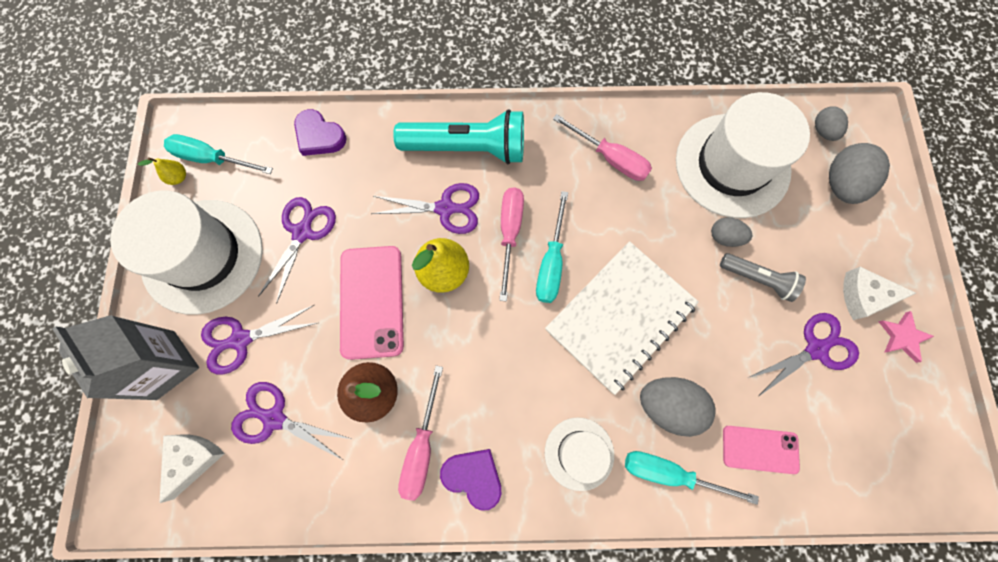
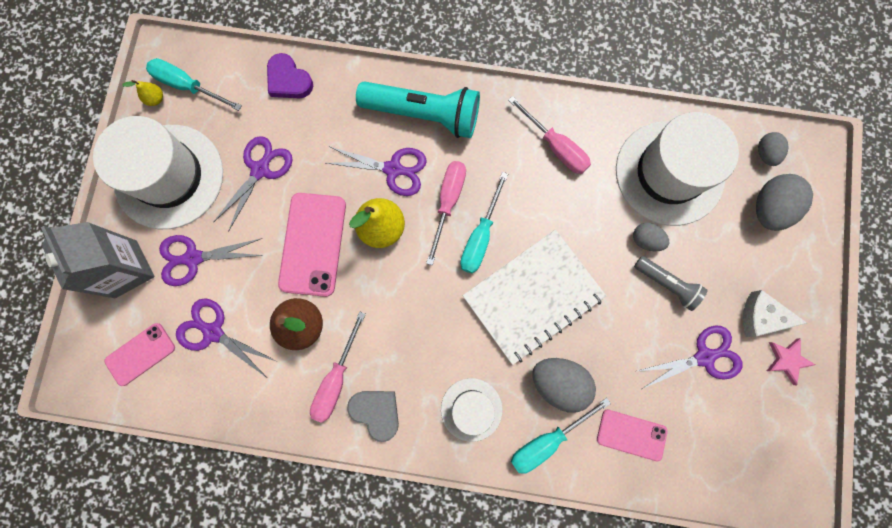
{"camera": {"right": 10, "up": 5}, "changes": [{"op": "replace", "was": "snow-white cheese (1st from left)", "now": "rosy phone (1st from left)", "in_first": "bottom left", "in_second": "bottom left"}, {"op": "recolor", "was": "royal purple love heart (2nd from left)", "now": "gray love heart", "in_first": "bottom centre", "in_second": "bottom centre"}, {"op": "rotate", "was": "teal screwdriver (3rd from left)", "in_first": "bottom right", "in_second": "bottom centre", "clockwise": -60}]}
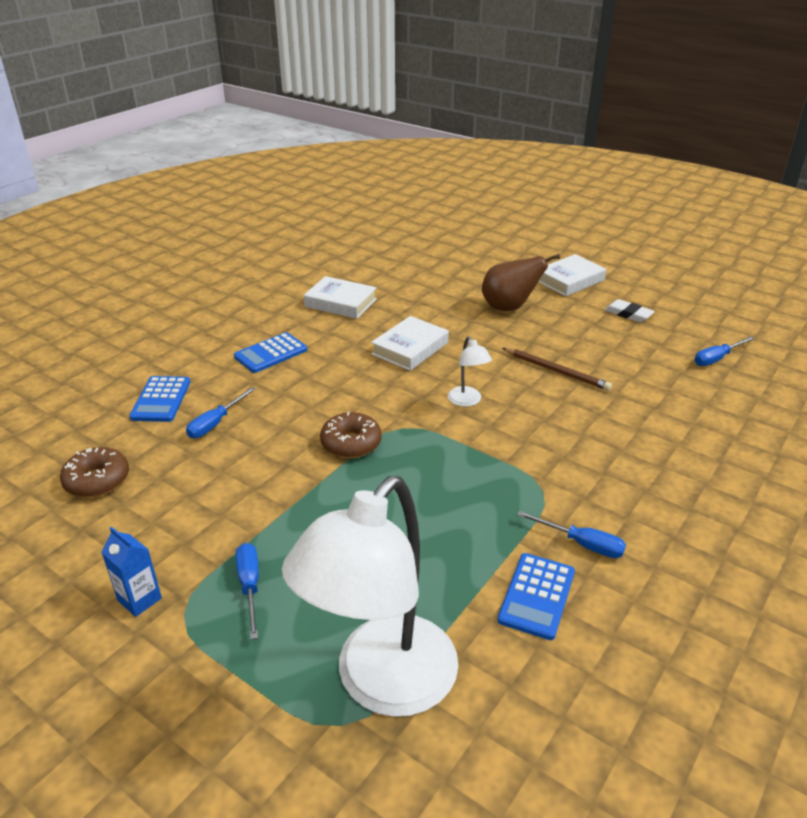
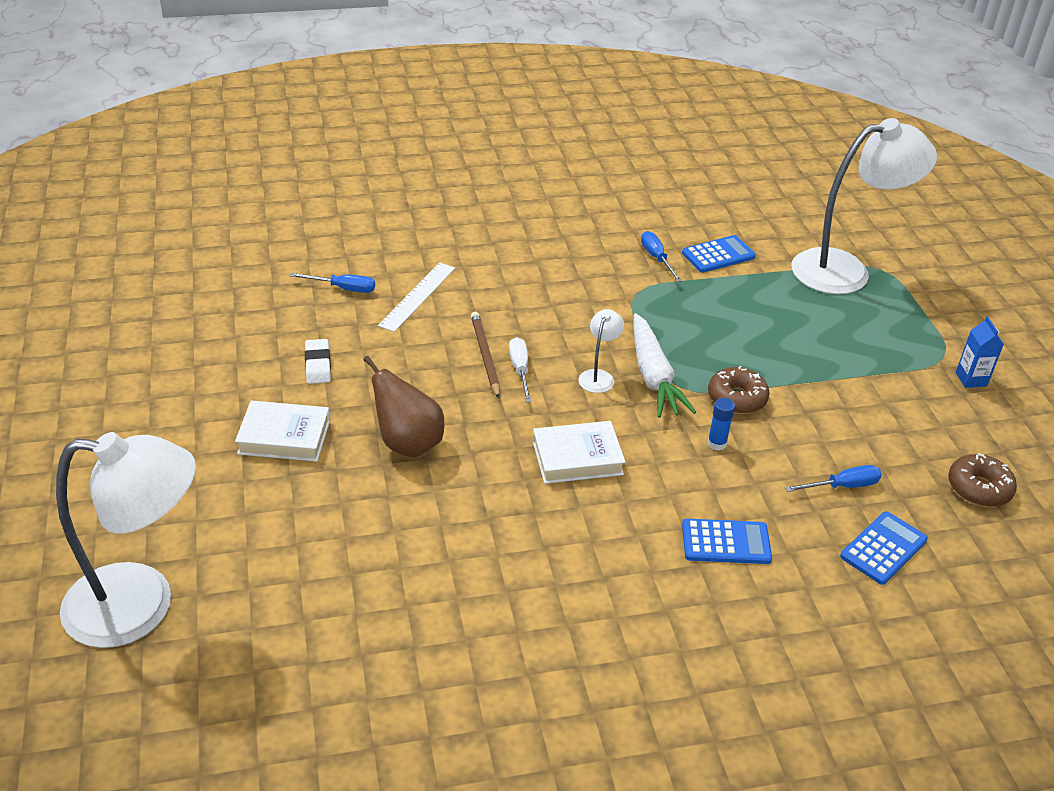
{"camera": {"right": -140, "up": 5}, "changes": [{"op": "delete", "was": "snow-white hardback (1st from left)", "in_first": "centre"}, {"op": "delete", "was": "cobalt screwdriver (2nd from left)", "in_first": "bottom left"}, {"op": "insert", "now": "snow-white straightedge", "in_second": "centre"}, {"op": "insert", "now": "snow-white carrot", "in_second": "centre"}, {"op": "insert", "now": "snow-white screwdriver", "in_second": "centre"}, {"op": "insert", "now": "cobalt glue", "in_second": "middle right"}, {"op": "insert", "now": "snow-white reading lamp (1st from left)", "in_second": "bottom left"}]}
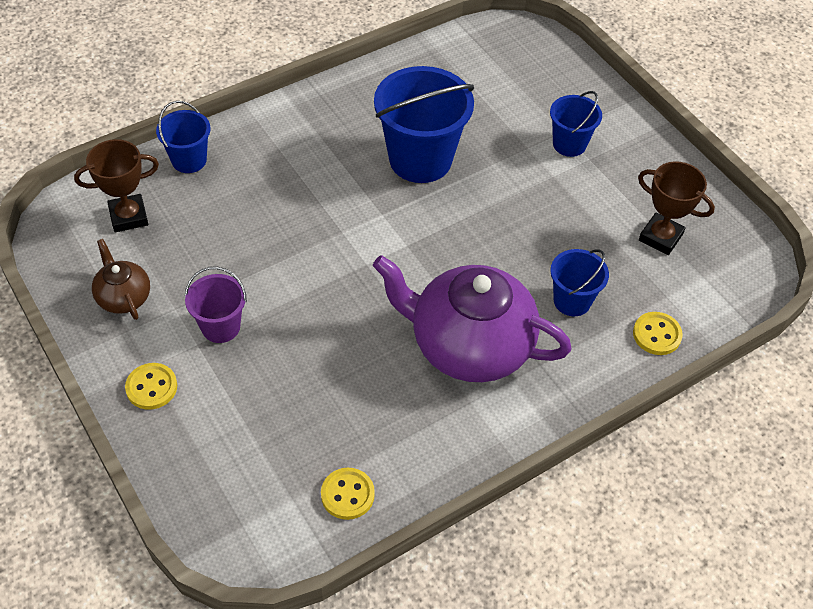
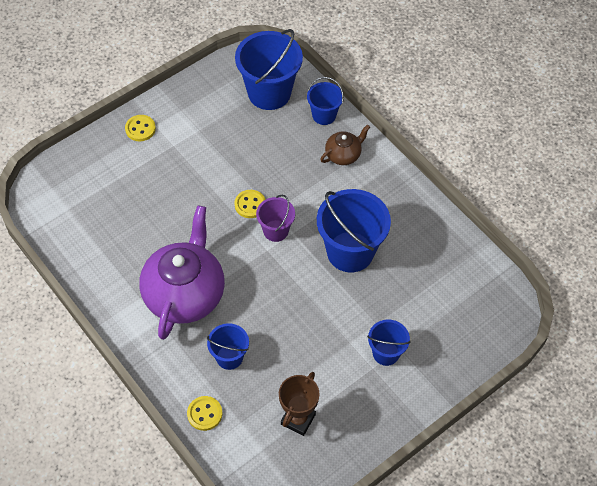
{"camera": {"right": 85, "up": 5}, "changes": [{"op": "replace", "was": "dark brown award cup (1st from left)", "now": "cobalt bucket (2nd from left)", "in_first": "top left", "in_second": "top centre"}, {"op": "move", "was": "dark brown tea pot", "in_first": "middle left", "in_second": "top centre"}, {"op": "move", "was": "royal purple bucket", "in_first": "middle left", "in_second": "centre"}, {"op": "move", "was": "golden button (2nd from left in the first image)", "now": "golden button (3rd from left)", "in_first": "bottom centre", "in_second": "centre"}]}
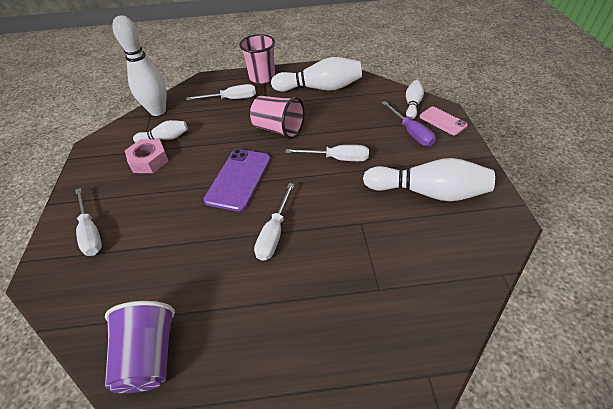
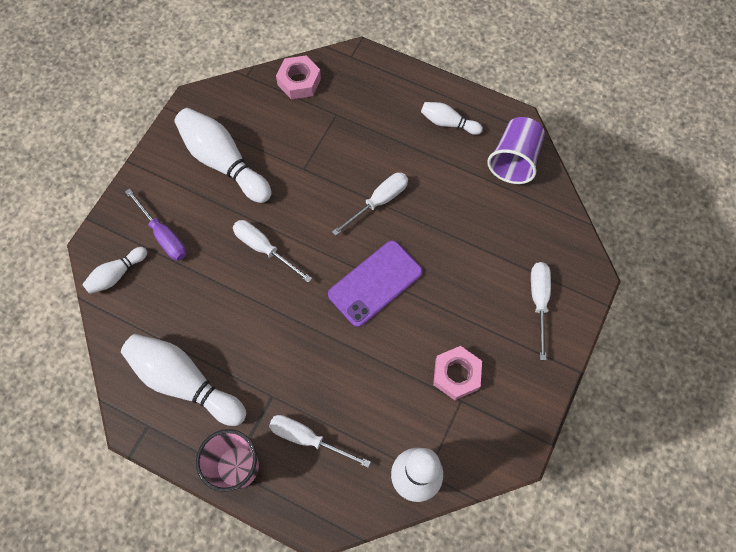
{"camera": {"right": -150, "up": 20}, "changes": [{"op": "delete", "was": "rosy cup (2nd from left)", "in_first": "top centre"}, {"op": "rotate", "was": "royal purple screwdriver", "in_first": "top centre", "in_second": "middle left", "clockwise": 135}, {"op": "delete", "was": "rosy phone", "in_first": "top right"}, {"op": "move", "was": "snow-white bowling pin (2nd from left in the first image)", "now": "snow-white bowling pin (5th from left)", "in_first": "top left", "in_second": "top centre"}, {"op": "insert", "now": "rosy hexagon nut (1st from left)", "in_second": "top centre"}]}
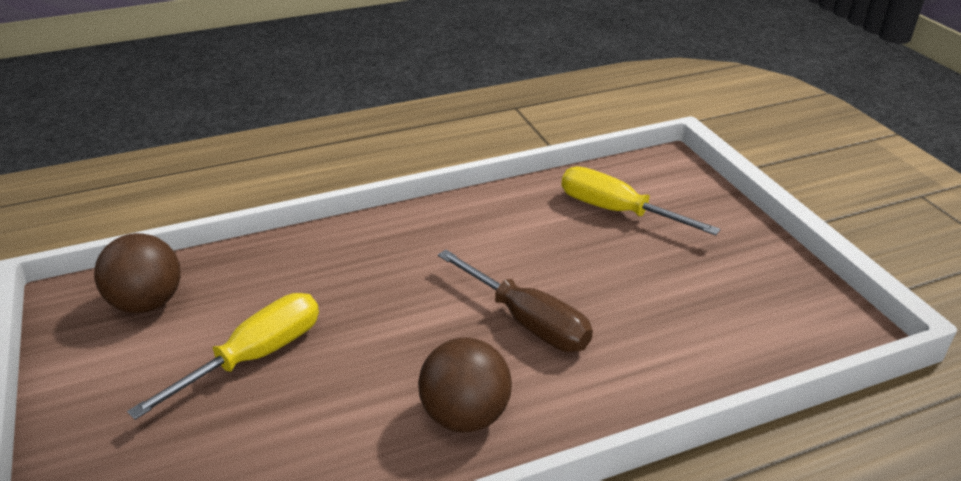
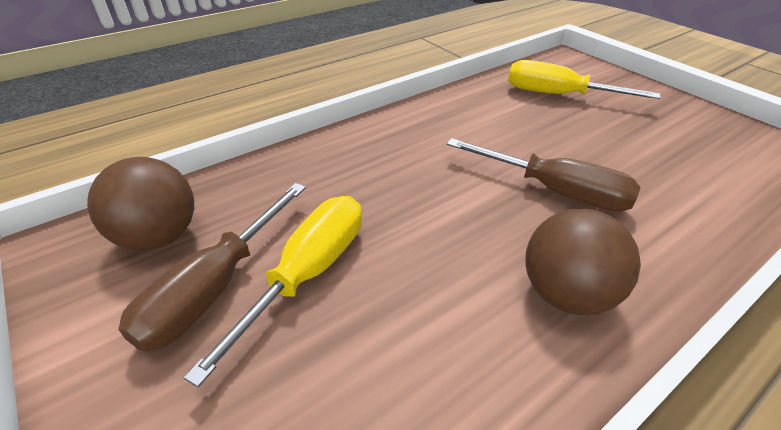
{"camera": {"right": -15, "up": 5}, "changes": [{"op": "insert", "now": "dark brown screwdriver (1st from left)", "in_second": "middle left"}]}
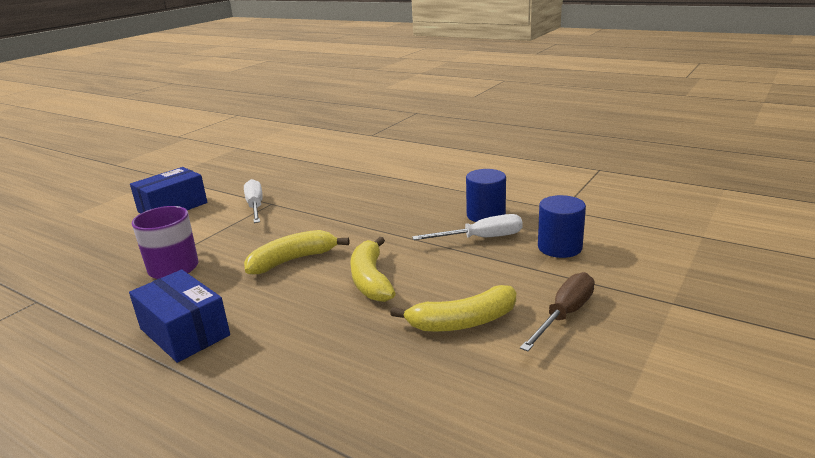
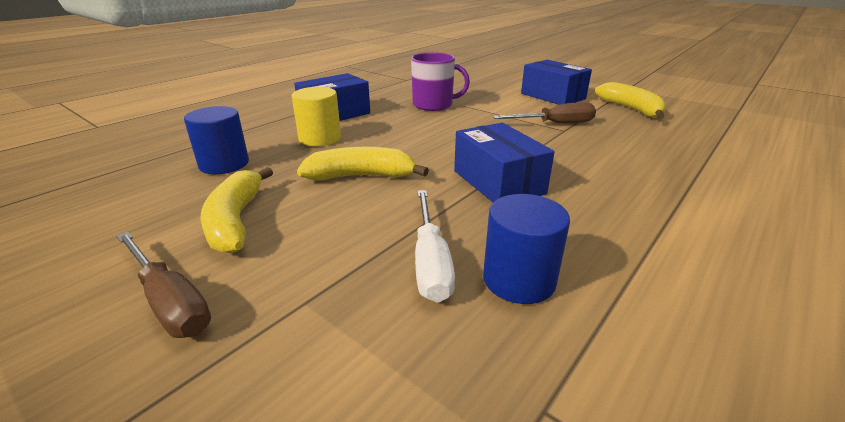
{"camera": {"right": 95, "up": 5}, "changes": [{"op": "recolor", "was": "snow-white screwdriver (1st from left)", "now": "dark brown screwdriver (2nd from left)", "in_first": "middle left", "in_second": "top centre"}, {"op": "move", "was": "cobalt cylinder (2nd from left in the first image)", "now": "cobalt cylinder (1st from left)", "in_first": "middle right", "in_second": "top left"}, {"op": "move", "was": "golden toy banana (1st from left in the first image)", "now": "golden toy banana (3rd from left)", "in_first": "centre", "in_second": "top right"}, {"op": "insert", "now": "golden cylinder", "in_second": "top centre"}, {"op": "insert", "now": "cobalt parcel (2nd from left)", "in_second": "centre"}]}
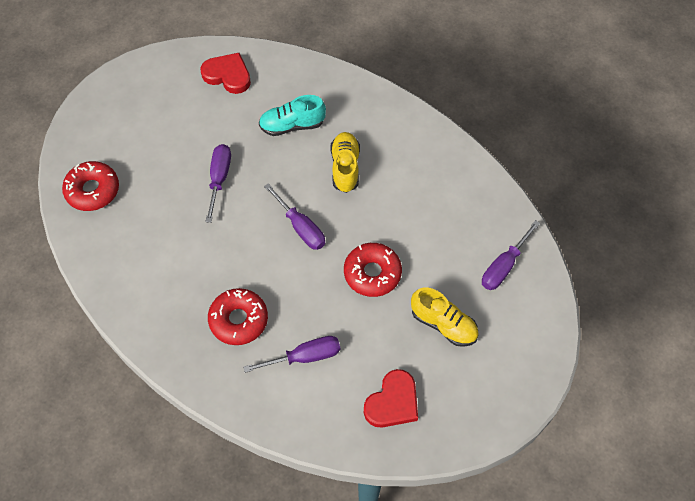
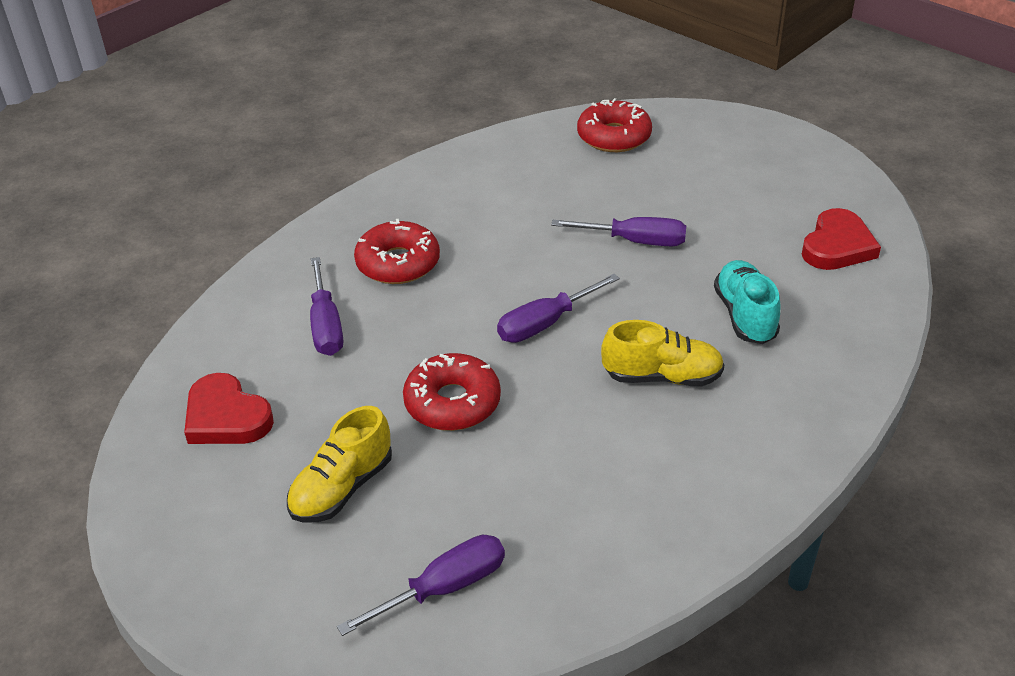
{"camera": {"right": 95, "up": -20}, "changes": [{"op": "rotate", "was": "royal purple screwdriver (4th from left in the first image)", "in_first": "middle right", "in_second": "bottom centre", "clockwise": 105}]}
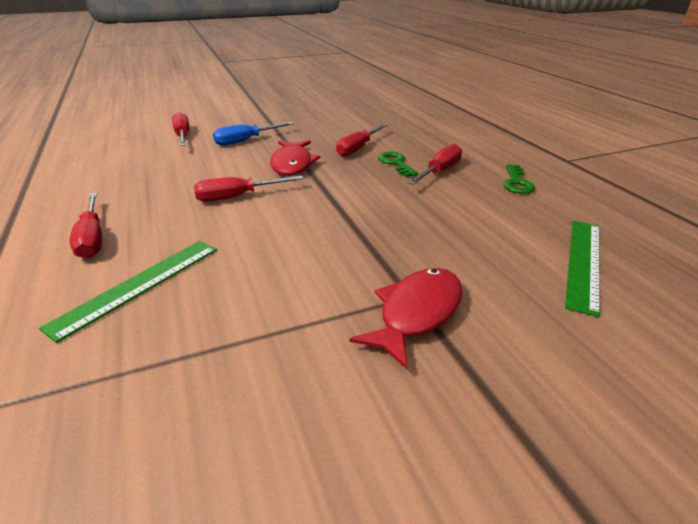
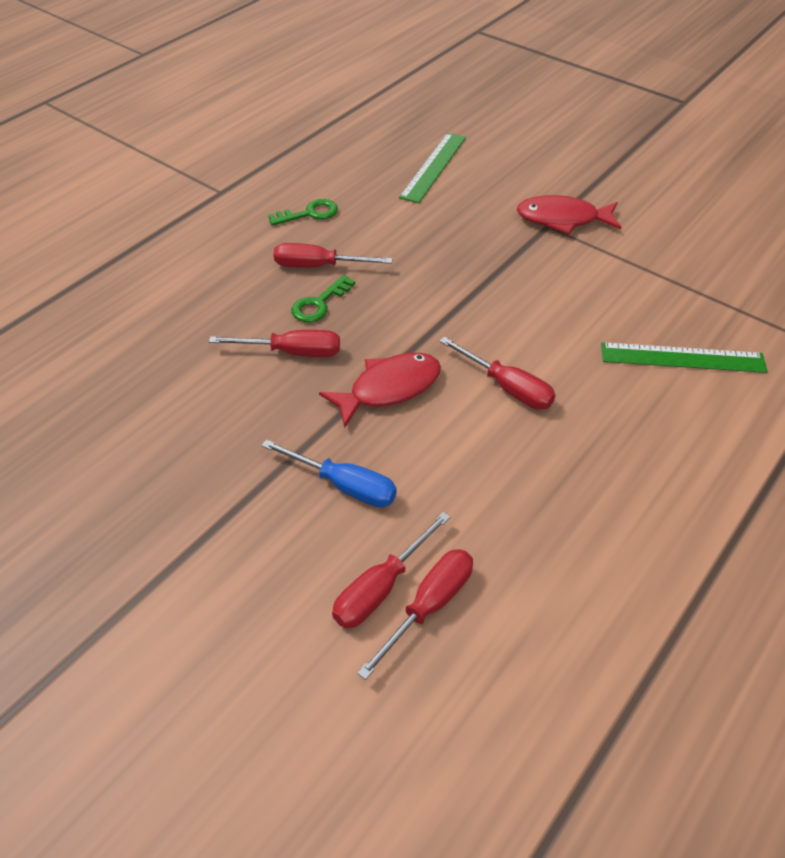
{"camera": {"right": -120, "up": 15}, "changes": [{"op": "move", "was": "scarlet screwdriver (1st from left in the first image)", "now": "scarlet screwdriver (4th from left)", "in_first": "middle left", "in_second": "bottom centre"}, {"op": "rotate", "was": "emerald straightedge (2nd from left in the first image)", "in_first": "middle right", "in_second": "top centre", "clockwise": -60}]}
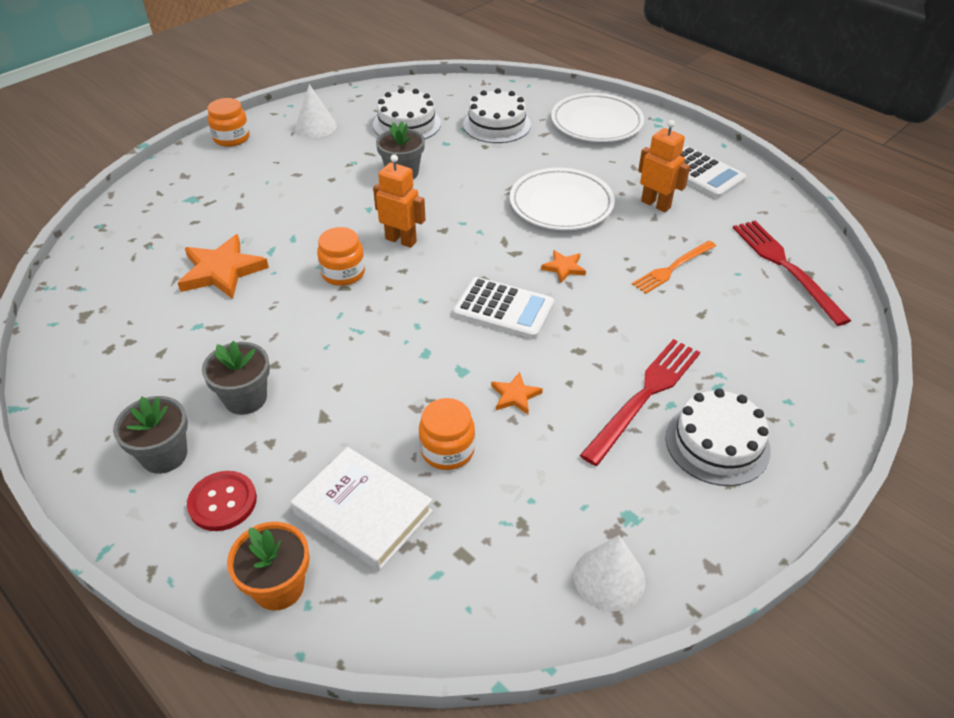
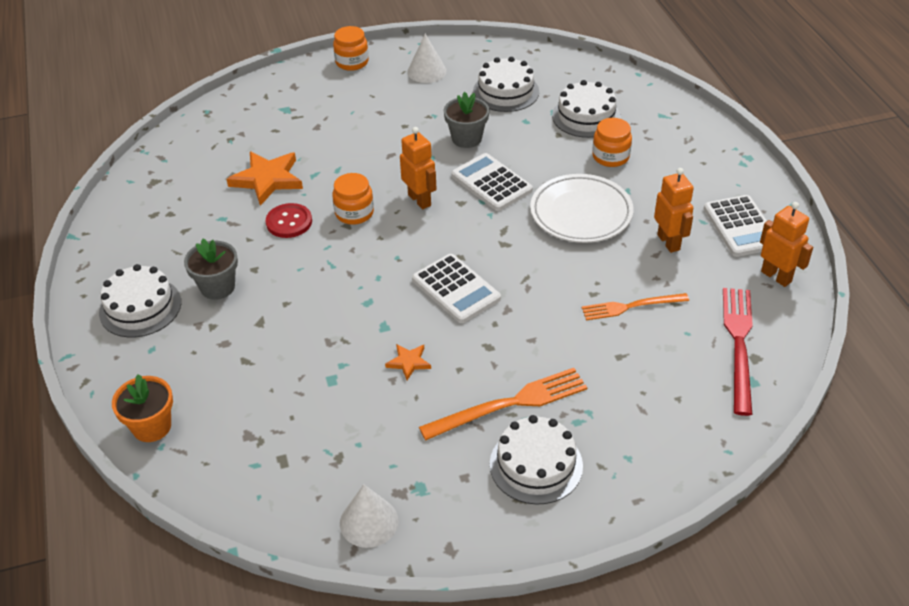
{"camera": {"right": 30, "up": 0}, "changes": [{"op": "delete", "was": "snow-white dinner plate (2nd from left)", "in_first": "top centre"}, {"op": "delete", "was": "orange star (3rd from left)", "in_first": "centre"}, {"op": "recolor", "was": "scarlet table fork (1st from left)", "now": "orange table fork (1st from left)", "in_first": "middle right", "in_second": "bottom centre"}, {"op": "replace", "was": "gray flower pot (1st from left)", "now": "snow-white layer cake (1st from left)", "in_first": "middle left", "in_second": "middle left"}, {"op": "move", "was": "orange preserve jar (3rd from left)", "in_first": "centre", "in_second": "top right"}, {"op": "delete", "was": "snow-white hardback", "in_first": "bottom centre"}, {"op": "move", "was": "scarlet button", "in_first": "bottom left", "in_second": "middle left"}, {"op": "insert", "now": "snow-white pocket calculator (2nd from left)", "in_second": "top centre"}, {"op": "insert", "now": "orange toy robot (3rd from left)", "in_second": "middle right"}]}
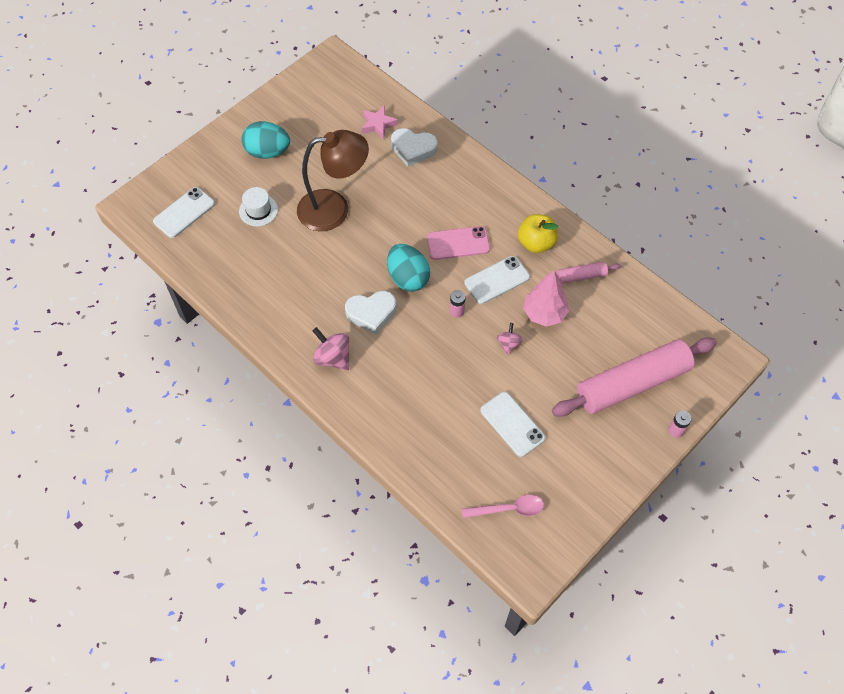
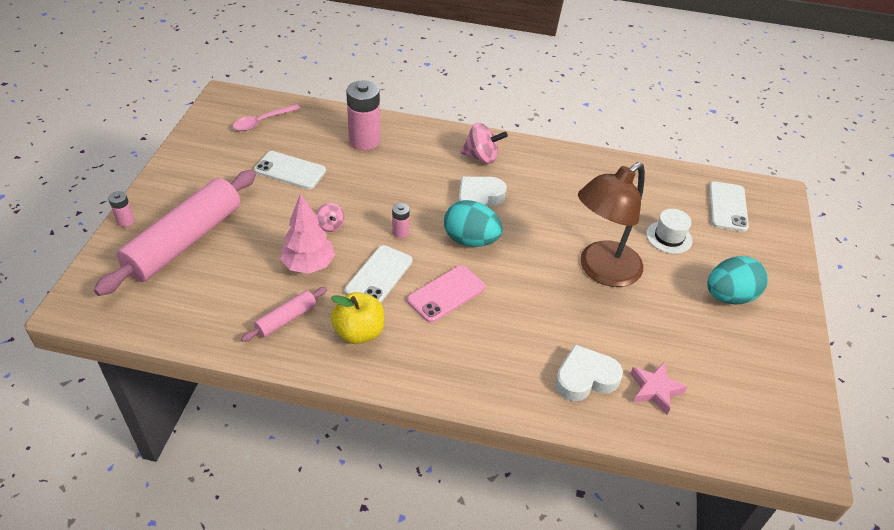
{"camera": {"right": 145, "up": -15}, "changes": [{"op": "insert", "now": "rosy power cell (2nd from left)", "in_second": "top centre"}]}
